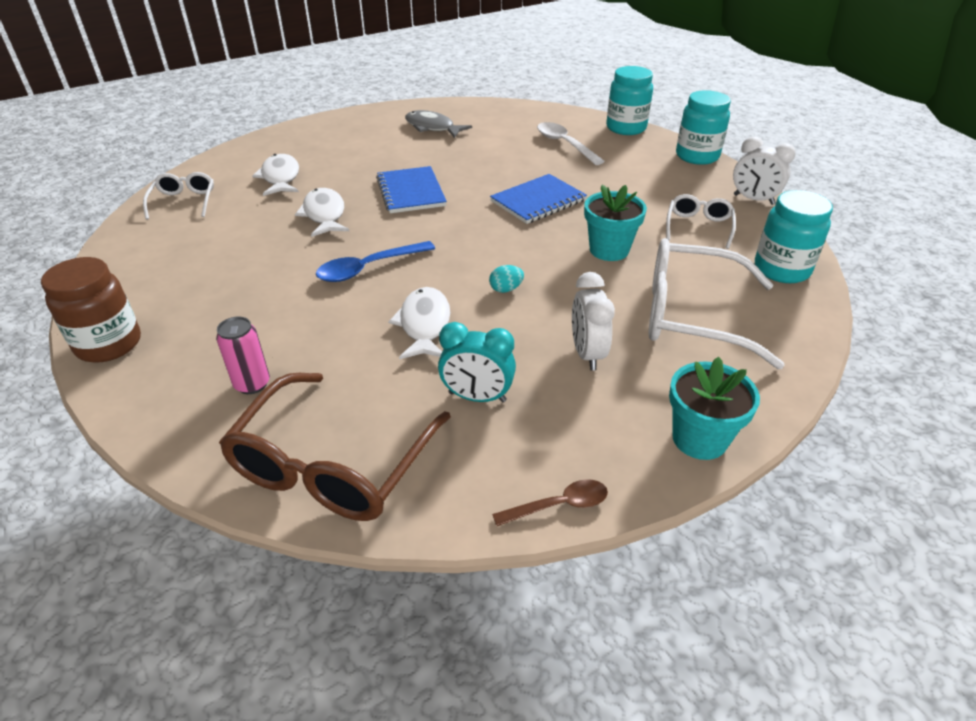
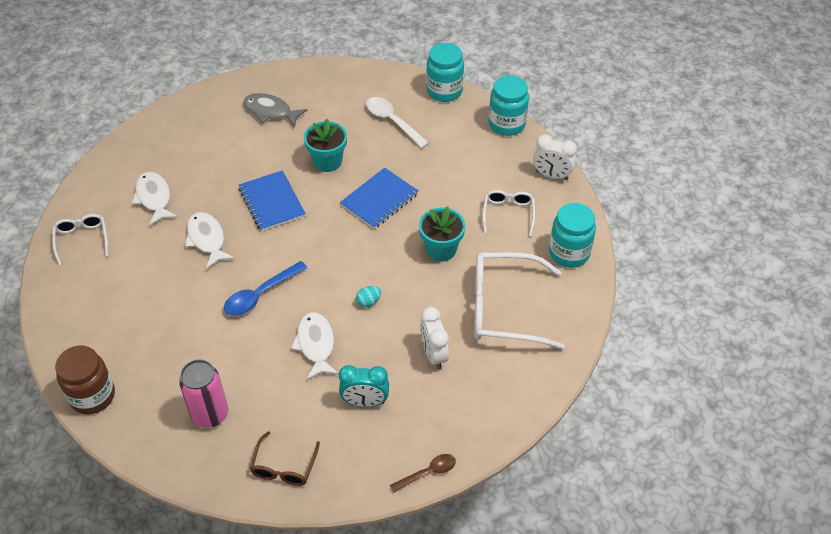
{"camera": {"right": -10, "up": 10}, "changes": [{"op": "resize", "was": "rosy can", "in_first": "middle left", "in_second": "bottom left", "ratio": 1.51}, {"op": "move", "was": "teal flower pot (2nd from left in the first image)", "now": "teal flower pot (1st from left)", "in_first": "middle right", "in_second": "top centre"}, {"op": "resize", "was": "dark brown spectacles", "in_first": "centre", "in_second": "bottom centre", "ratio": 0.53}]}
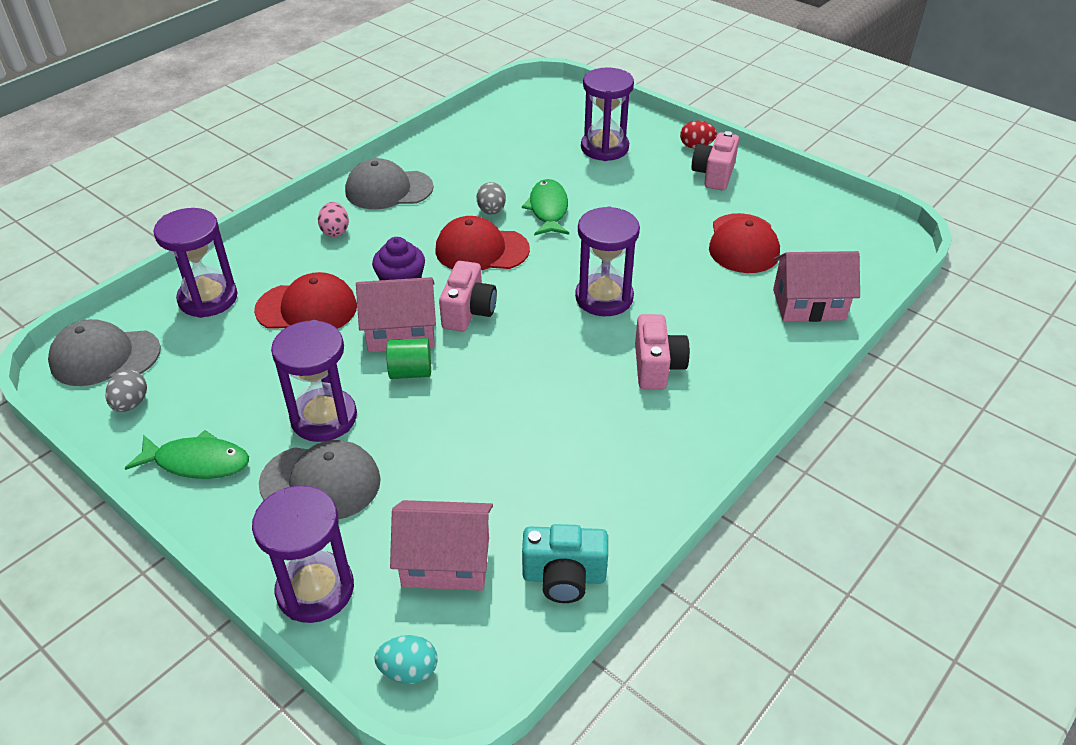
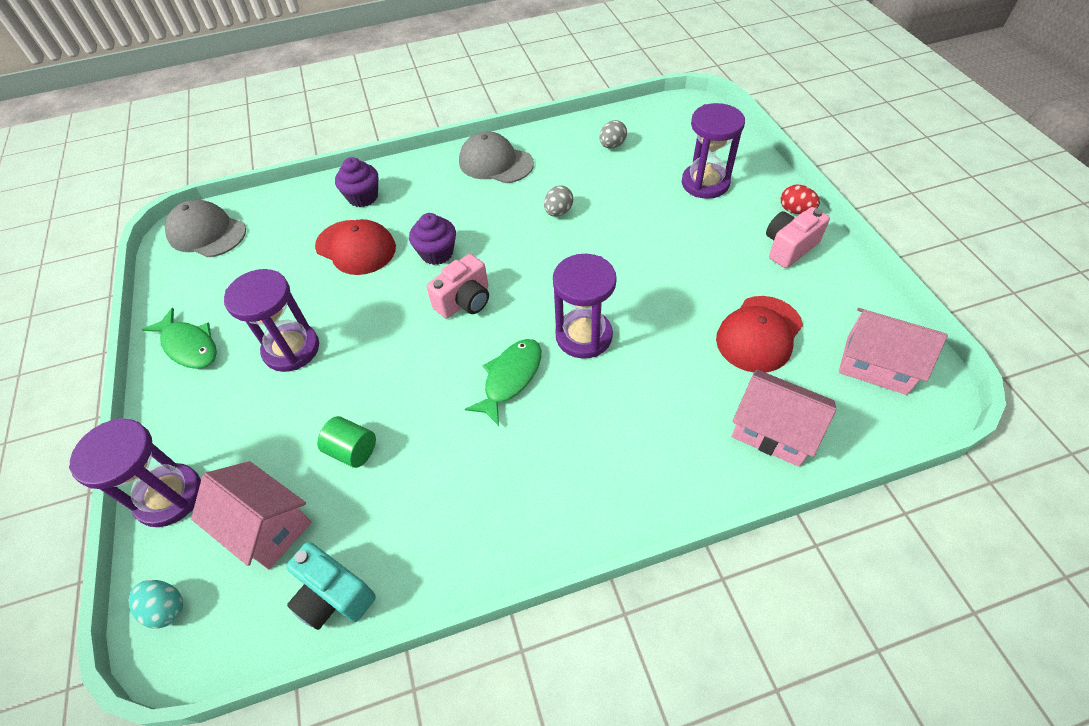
{"camera": {"right": 35, "up": 10}, "changes": [{"op": "move", "was": "emerald fish figure (2nd from left)", "in_first": "top centre", "in_second": "centre"}, {"op": "delete", "was": "rosy egg", "in_first": "top left"}, {"op": "delete", "was": "royal purple hourglass (1st from left)", "in_first": "middle left"}, {"op": "delete", "was": "scarlet baseball cap (2nd from left)", "in_first": "top centre"}, {"op": "move", "was": "rosy toy house (1st from left in the first image)", "now": "rosy toy house (3rd from left)", "in_first": "centre", "in_second": "middle right"}, {"op": "delete", "was": "rosy camera (2nd from left)", "in_first": "centre"}, {"op": "move", "was": "emerald cylinder", "in_first": "centre", "in_second": "middle left"}, {"op": "move", "was": "gray egg (1st from left in the first image)", "now": "gray egg (2nd from left)", "in_first": "middle left", "in_second": "top centre"}, {"op": "delete", "was": "gray baseball cap (2nd from left)", "in_first": "middle left"}, {"op": "insert", "now": "royal purple muffin (1st from left)", "in_second": "top left"}]}
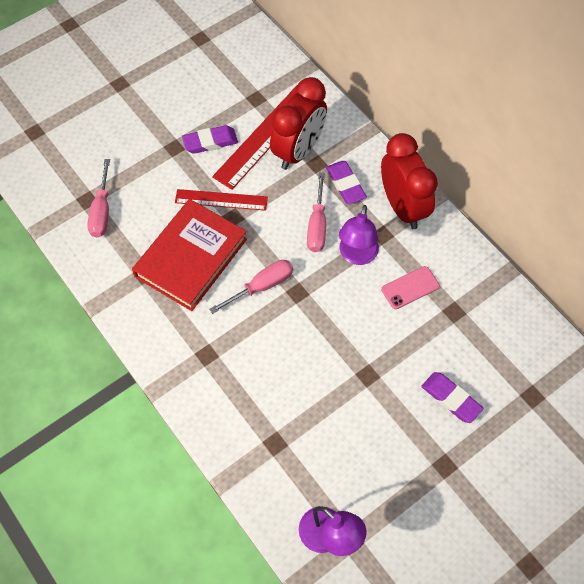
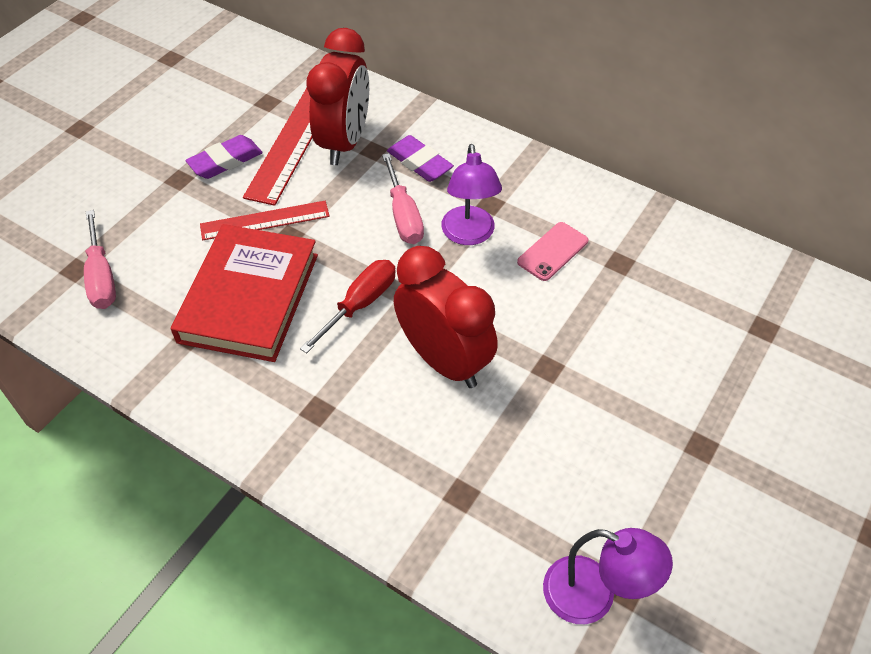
{"camera": {"right": -20, "up": -10}, "changes": [{"op": "move", "was": "scarlet clock (2nd from left)", "in_first": "top right", "in_second": "centre"}, {"op": "recolor", "was": "rosy screwdriver (2nd from left)", "now": "scarlet screwdriver", "in_first": "centre", "in_second": "centre"}, {"op": "delete", "was": "royal purple gum eraser (3rd from left)", "in_first": "bottom right"}]}
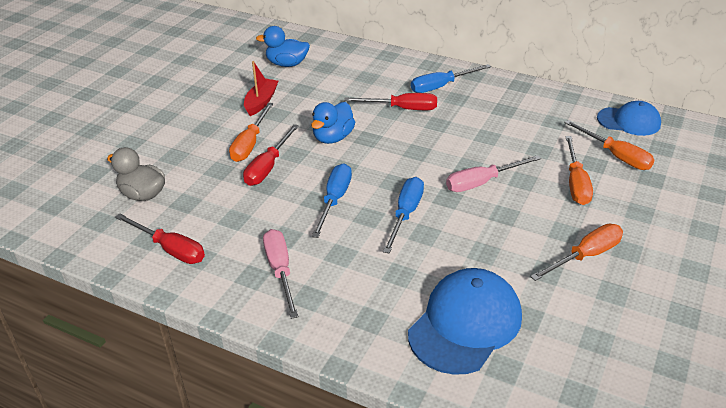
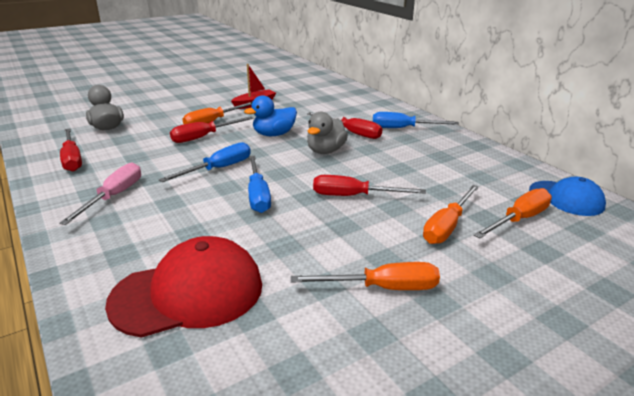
{"camera": {"right": 30, "up": -10}, "changes": [{"op": "delete", "was": "cobalt rubber duck (1st from left)", "in_first": "top centre"}, {"op": "rotate", "was": "orange screwdriver (4th from left)", "in_first": "middle right", "in_second": "middle right", "clockwise": -120}, {"op": "recolor", "was": "rosy screwdriver (2nd from left)", "now": "scarlet screwdriver (4th from left)", "in_first": "middle right", "in_second": "centre"}, {"op": "rotate", "was": "cobalt screwdriver (2nd from left)", "in_first": "centre", "in_second": "centre", "clockwise": 120}, {"op": "recolor", "was": "cobalt baseball cap (1st from left)", "now": "scarlet baseball cap", "in_first": "bottom centre", "in_second": "bottom left"}, {"op": "insert", "now": "gray rubber duck (2nd from left)", "in_second": "centre"}]}
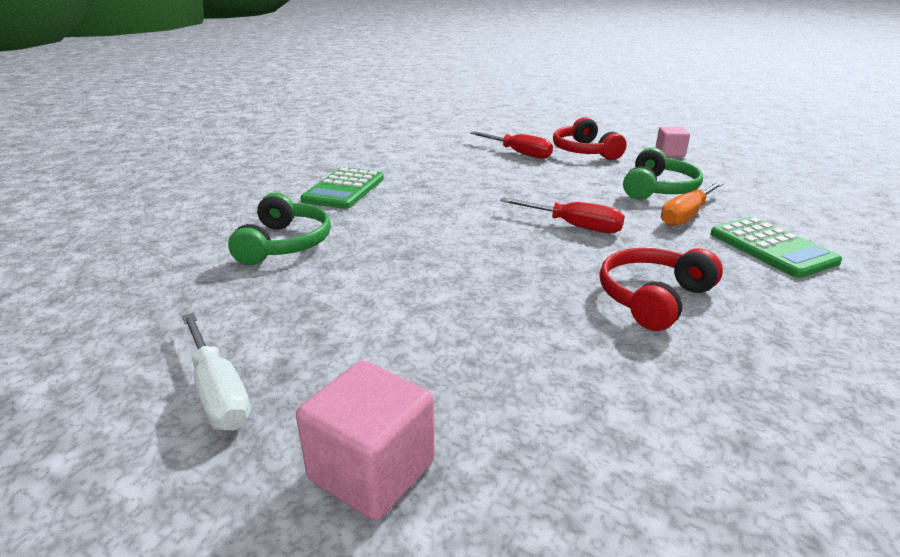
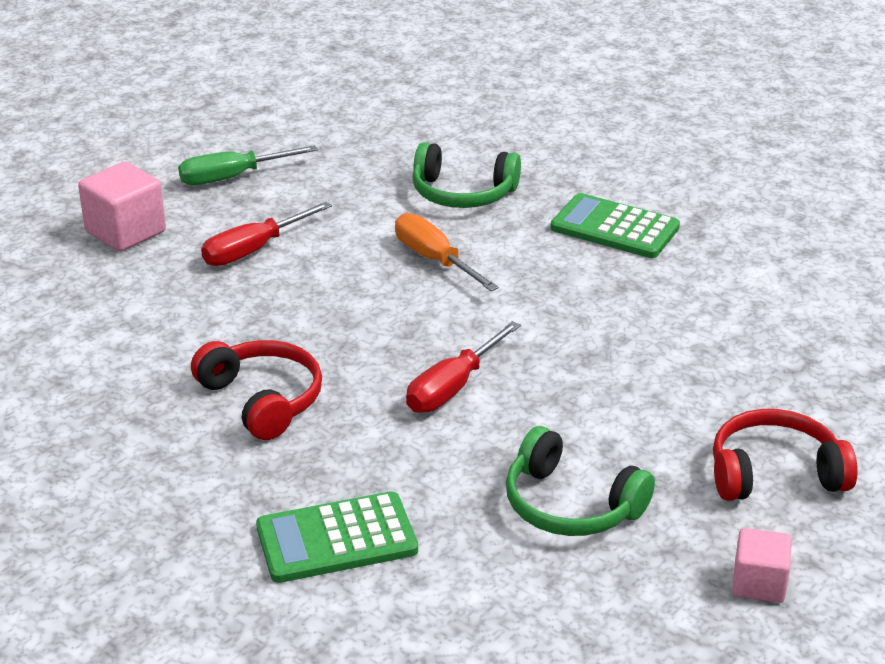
{"camera": {"right": 100, "up": 5}, "changes": [{"op": "move", "was": "scarlet screwdriver (1st from left)", "in_first": "top centre", "in_second": "middle left"}, {"op": "move", "was": "orange screwdriver", "in_first": "middle right", "in_second": "centre"}, {"op": "recolor", "was": "snow-white screwdriver", "now": "emerald screwdriver", "in_first": "bottom left", "in_second": "top left"}]}
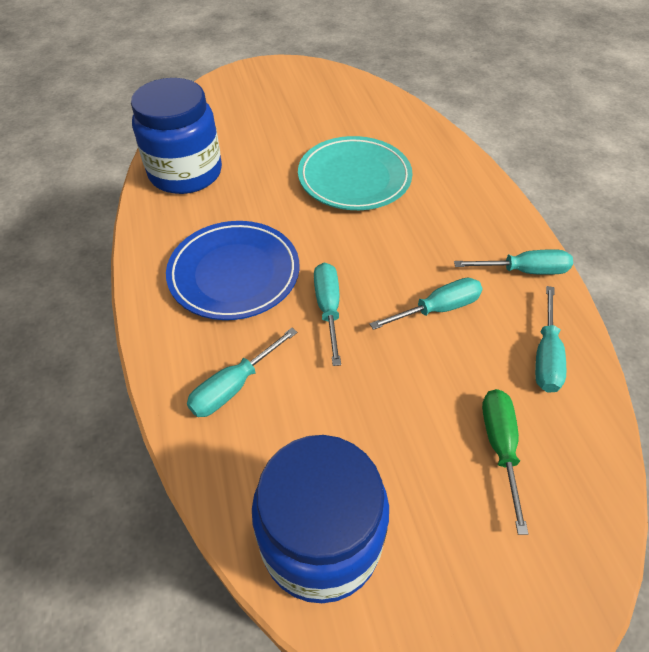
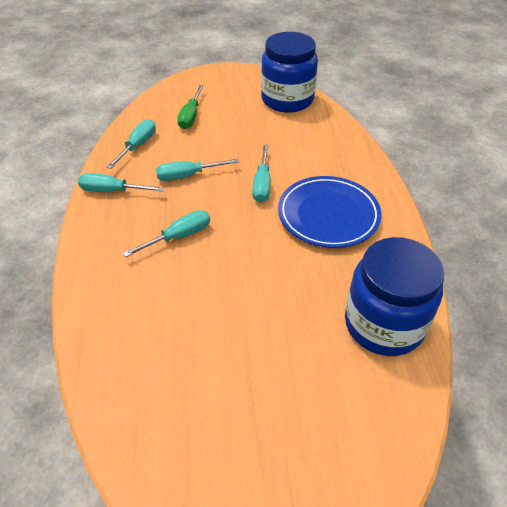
{"camera": {"right": -170, "up": -5}, "changes": [{"op": "delete", "was": "teal dinner plate", "in_first": "top centre"}, {"op": "move", "was": "teal screwdriver (1st from left in the first image)", "now": "teal screwdriver (3rd from left)", "in_first": "centre", "in_second": "middle left"}]}
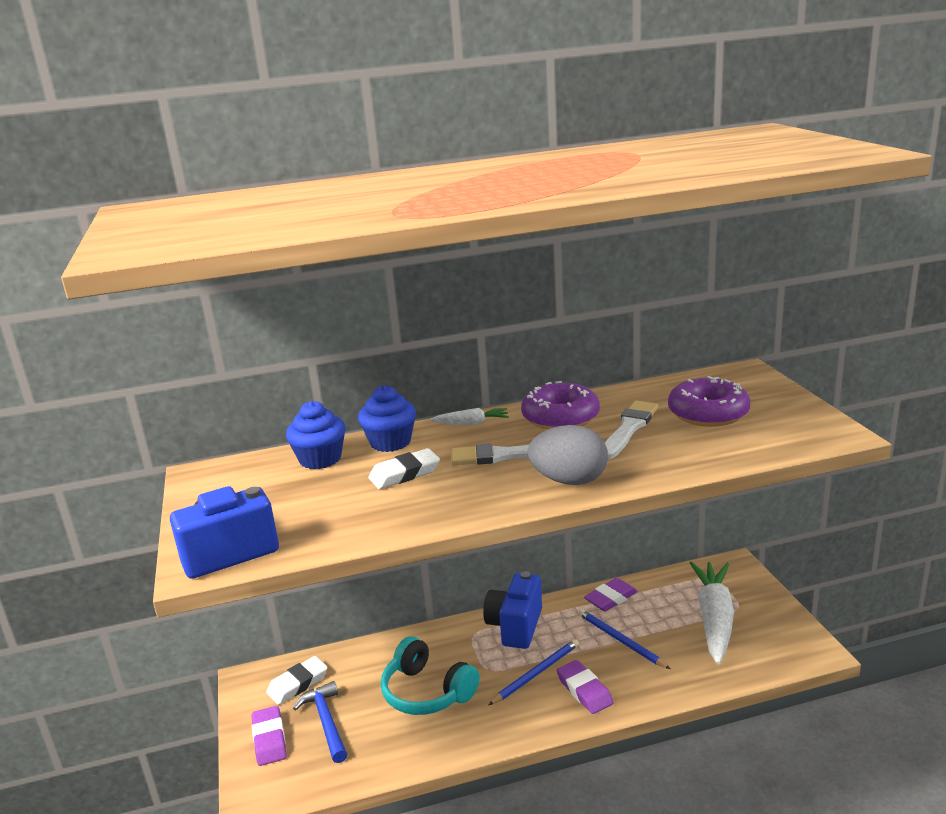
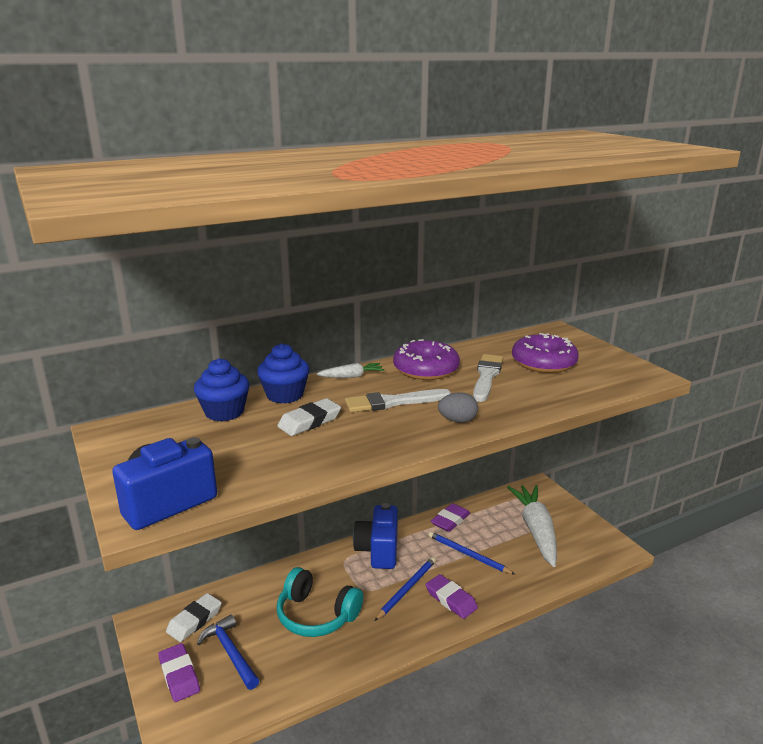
{"camera": {"right": -15, "up": 0}, "changes": [{"op": "resize", "was": "gray egg", "in_first": "centre", "in_second": "centre", "ratio": 0.59}]}
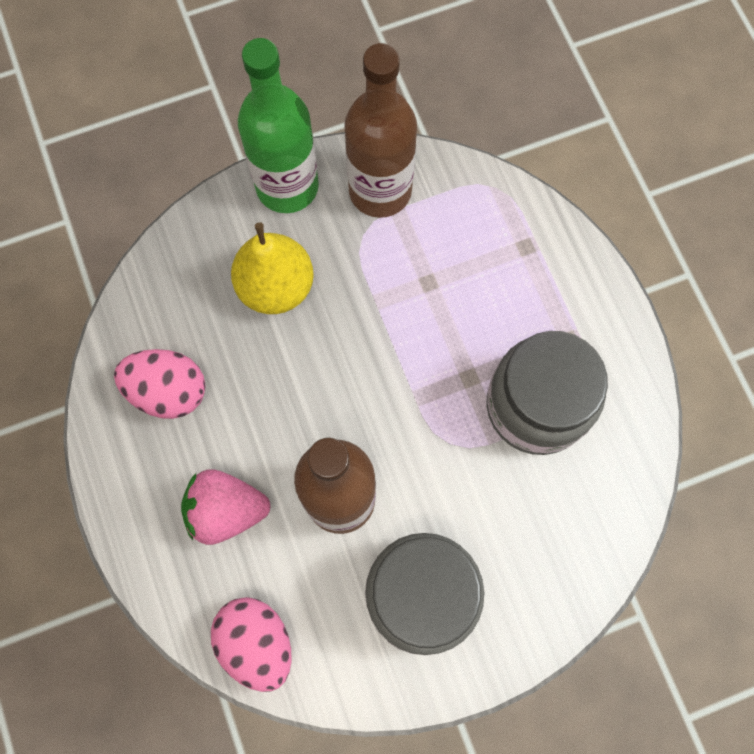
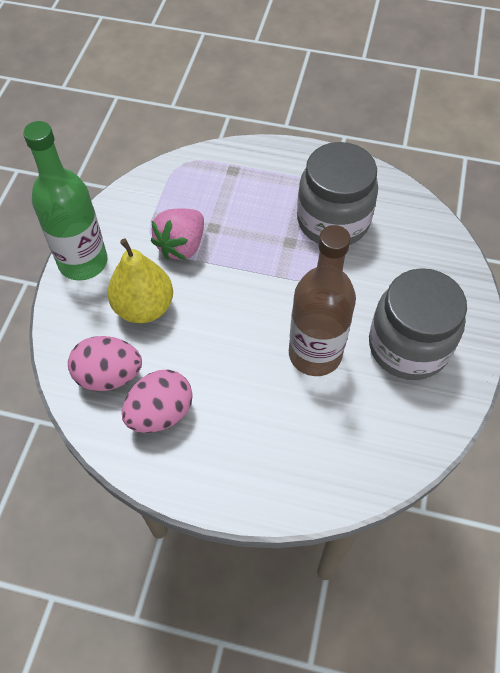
{"camera": {"right": -55, "up": -15}, "changes": [{"op": "delete", "was": "dark brown drink bottle (2nd from left)", "in_first": "top centre"}, {"op": "move", "was": "rosy strawberry", "in_first": "bottom left", "in_second": "centre"}, {"op": "move", "was": "rosy egg (2nd from left in the first image)", "now": "rosy egg (1st from left)", "in_first": "bottom left", "in_second": "middle left"}]}
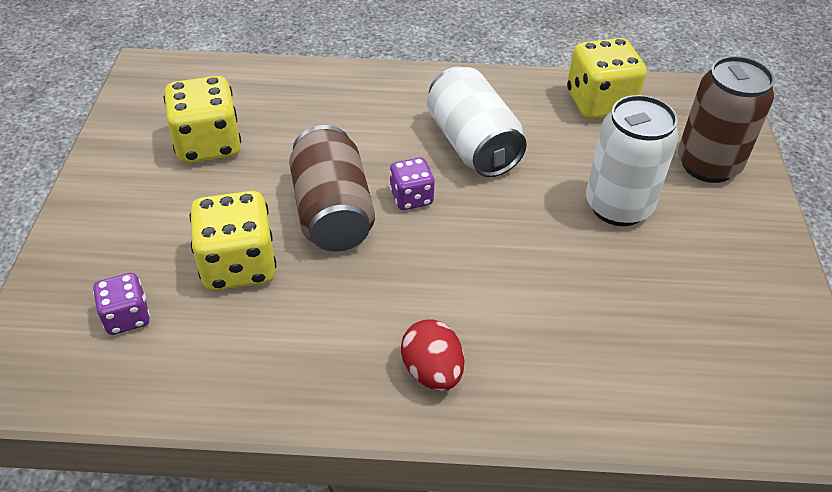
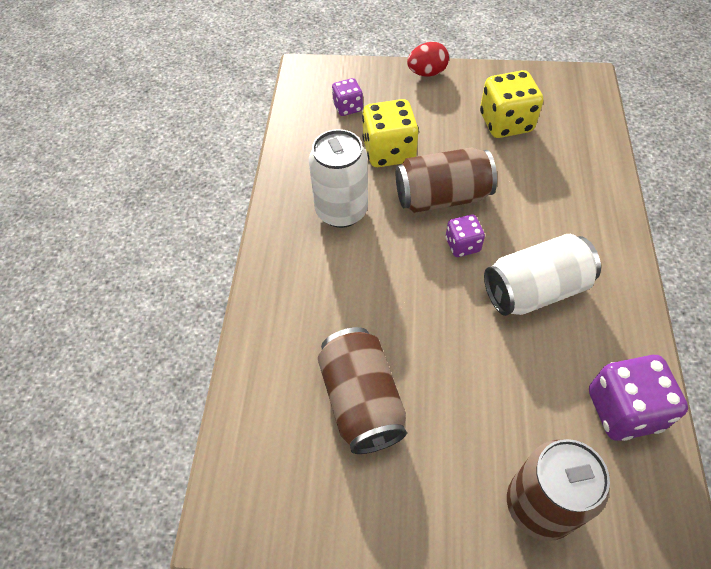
{"camera": {"right": 95, "up": 10}, "changes": [{"op": "recolor", "was": "golden die (3rd from left)", "now": "royal purple die (3rd from left)", "in_first": "top right", "in_second": "bottom right"}, {"op": "move", "was": "snow-white can (2nd from left in the first image)", "now": "snow-white can (1st from left)", "in_first": "top right", "in_second": "top centre"}, {"op": "move", "was": "scarlet egg", "in_first": "bottom centre", "in_second": "top centre"}, {"op": "insert", "now": "dark brown can (1st from left)", "in_second": "bottom centre"}]}
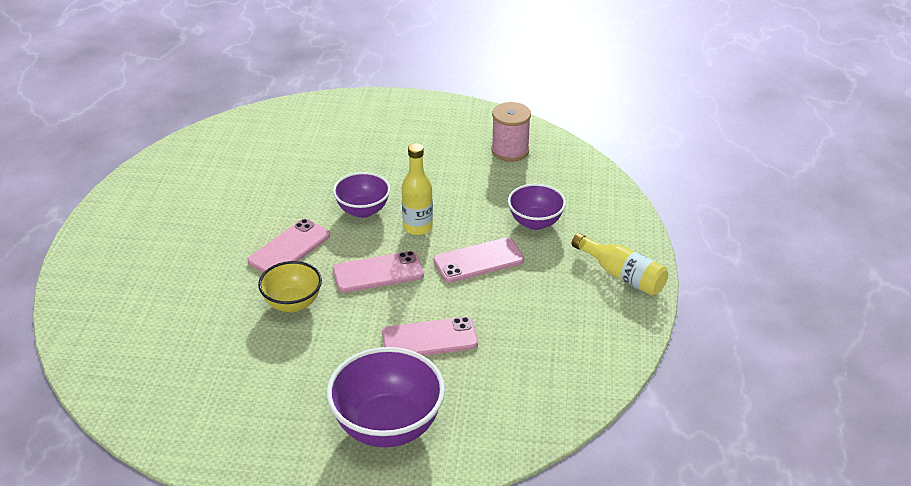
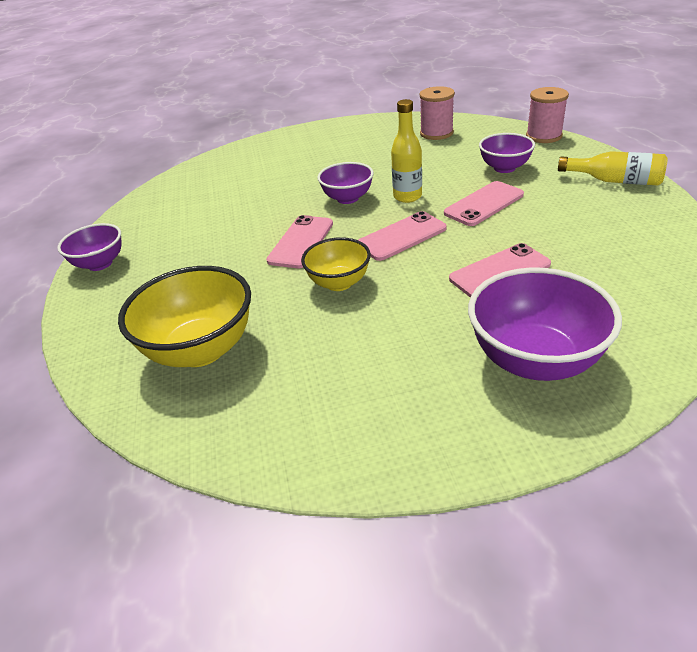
{"camera": {"right": -15, "up": 0}, "changes": [{"op": "insert", "now": "rosy bobbin (2nd from left)", "in_second": "top right"}, {"op": "insert", "now": "royal purple bowl (1st from left)", "in_second": "middle left"}, {"op": "insert", "now": "golden bowl (1st from left)", "in_second": "middle left"}]}
